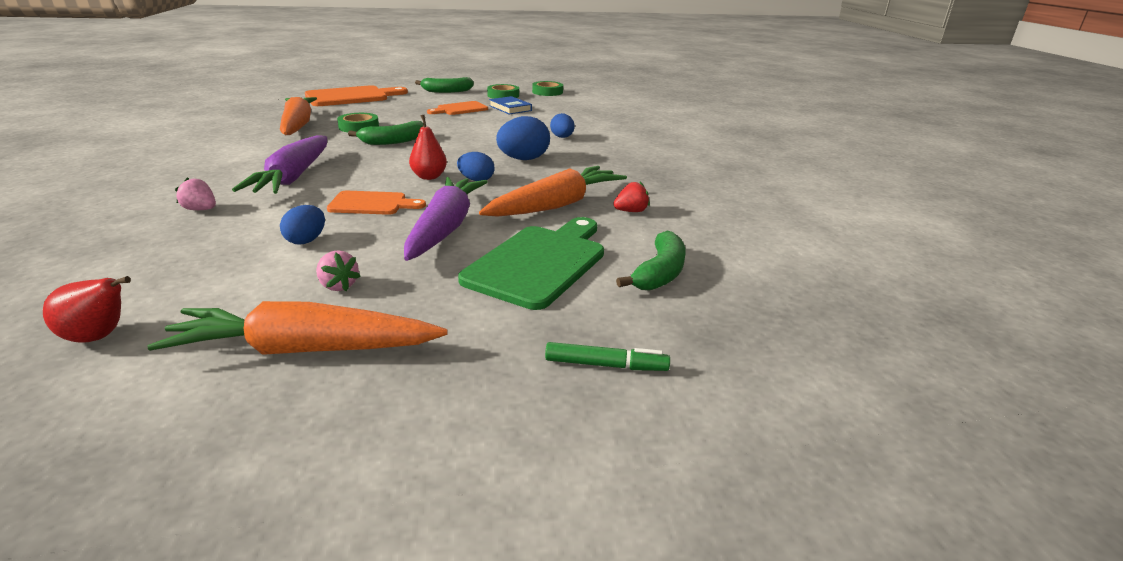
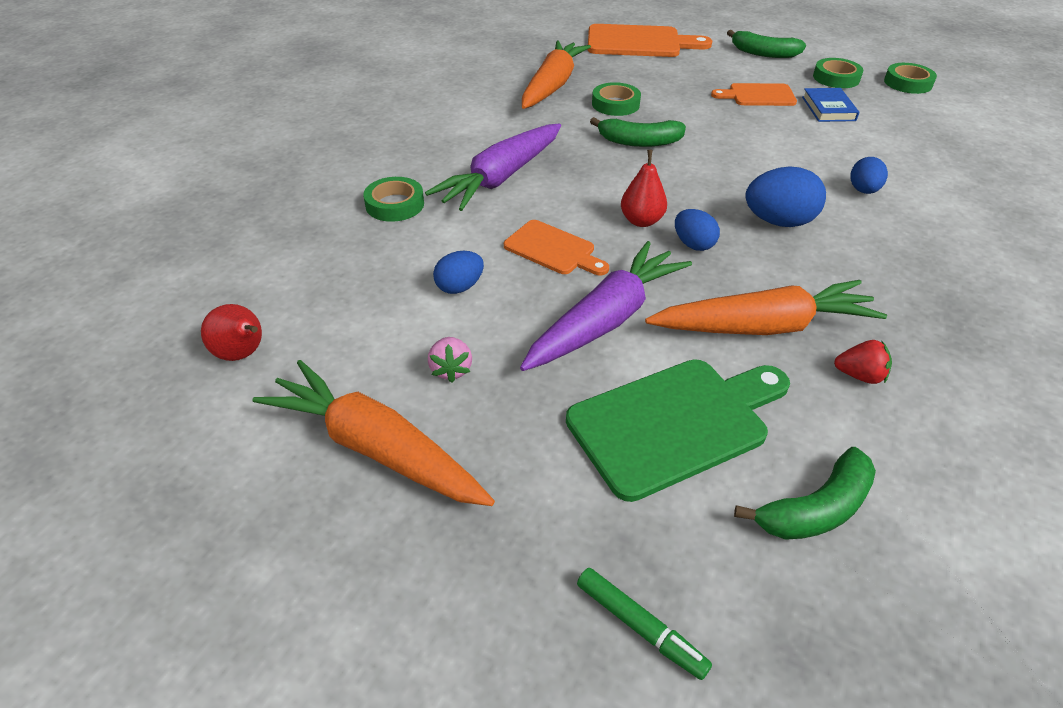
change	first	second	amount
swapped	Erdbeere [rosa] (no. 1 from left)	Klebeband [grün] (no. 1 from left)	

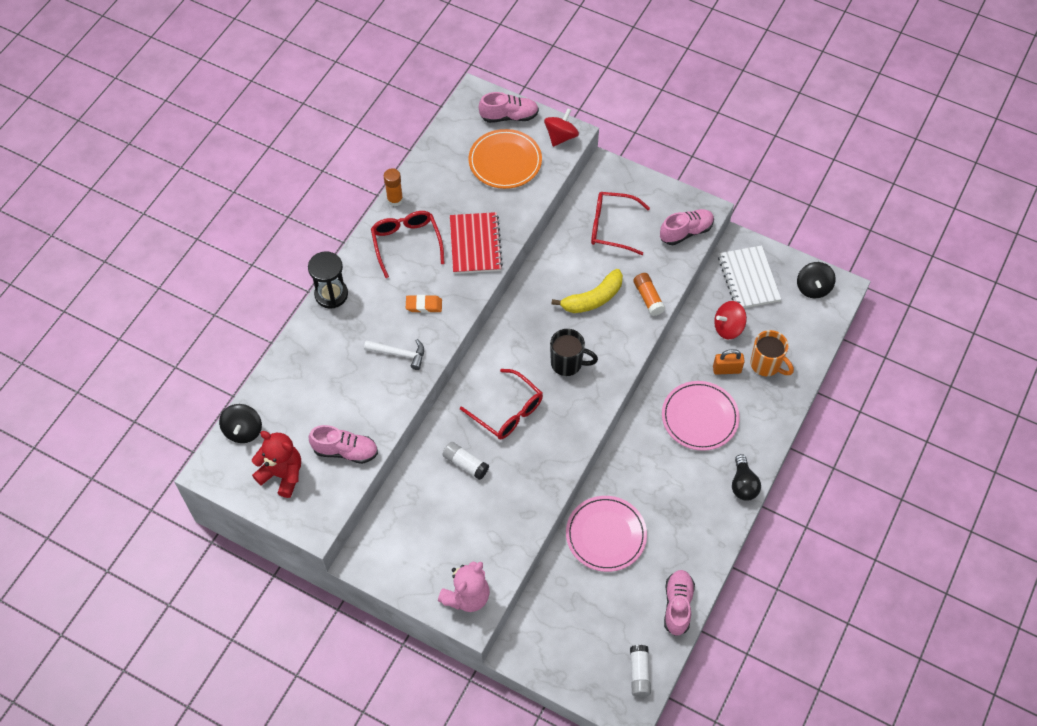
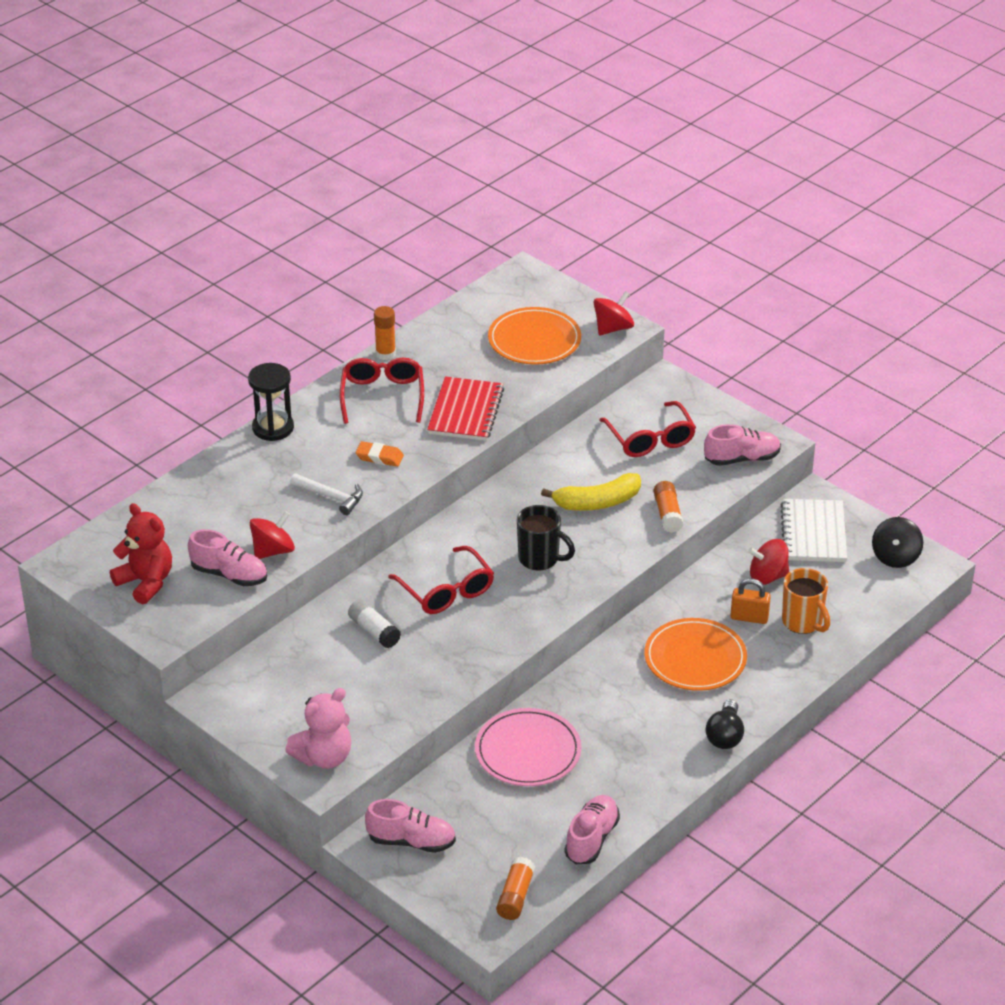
change	first	second	amount
new		Kreisel [rot] (no. 1 from left)	
shifted	Schuh [rosa] (no. 2 from left)		
repainted	Klebestift [weiß] (no. 2 from left)	Klebestift [orange] (no. 2 from left)	
rotated	Brille [rot] (no. 3 from left)		135 degrees counterclockwise
repainted	Teller [rosa] (no. 2 from left)	Teller [orange] (no. 2 from left)	
gone	Kreisel [schwarz] (no. 1 from left)		

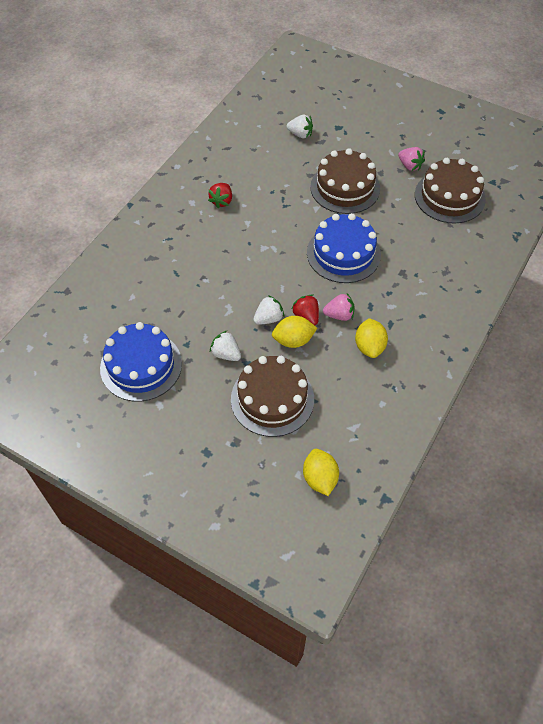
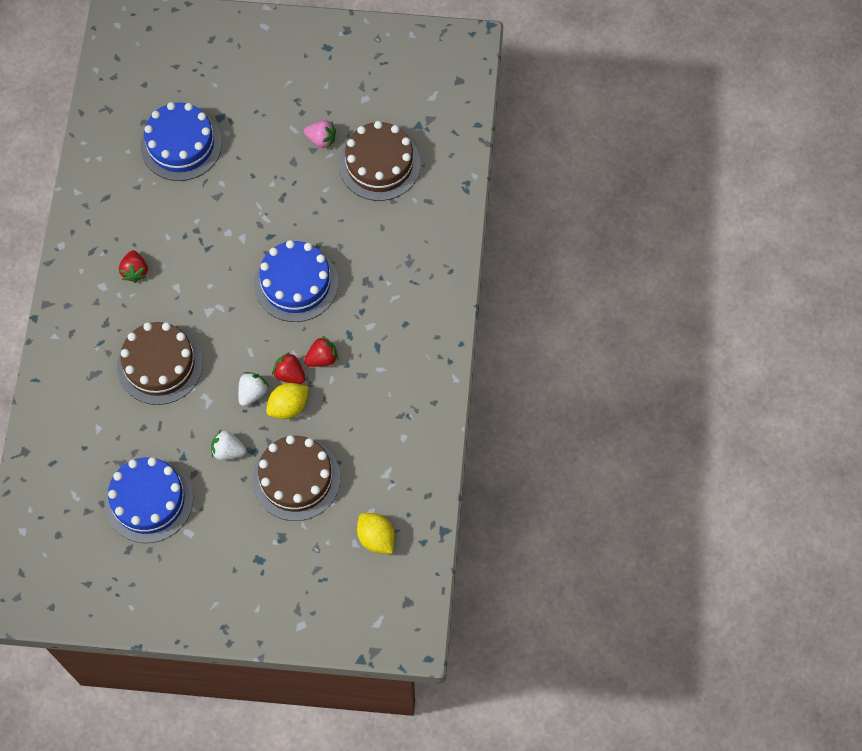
change	first	second	amount
shifted	Kuchen [braun] (no. 2 from left in the first image)	Kuchen [braun] (no. 1 from left)	
swapped	Erdbeere [weiß] (no. 3 from left)	Kuchen [blau] (no. 2 from left)	
repainted	Erdbeere [rosa] (no. 1 from left)	Erdbeere [rot] (no. 3 from left)	
gone	Zitrone [gelb] (no. 3 from left)		

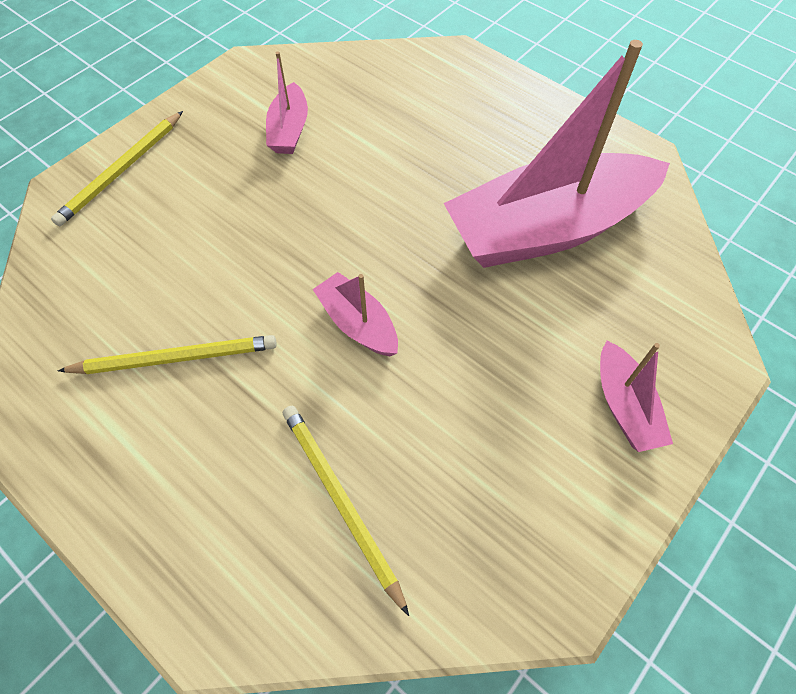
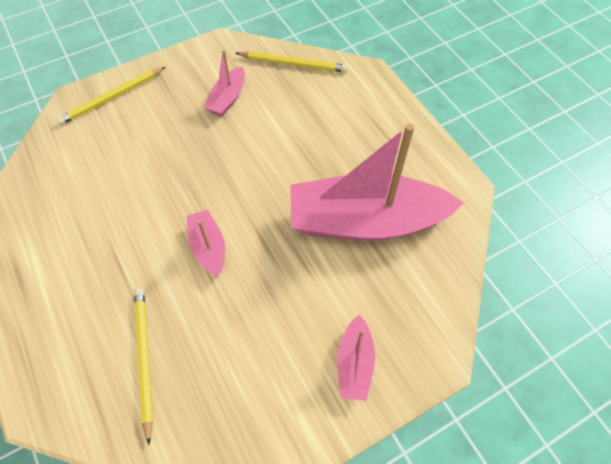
change	first	second	amount
shifted	Bleistift [gelb] (no. 2 from left in the first image)	Bleistift [gelb] (no. 3 from left)	

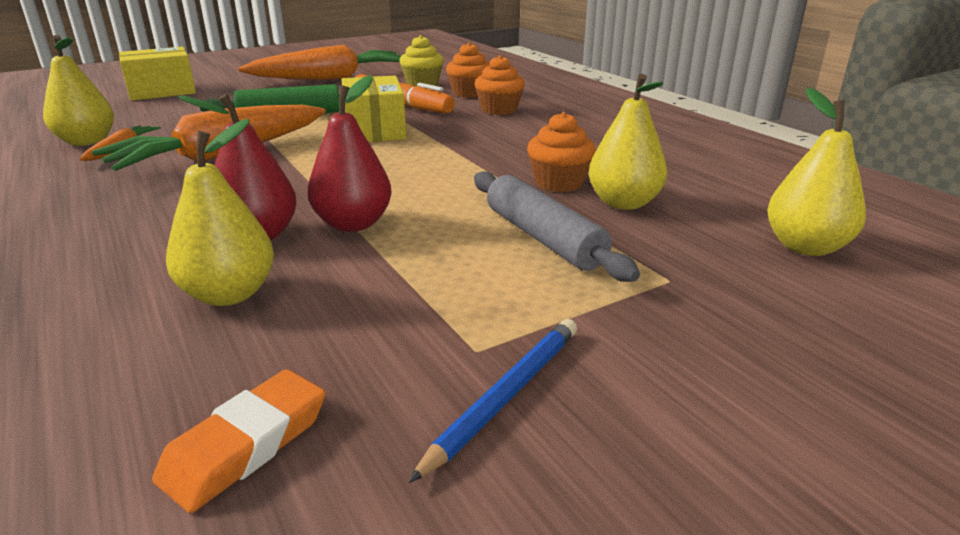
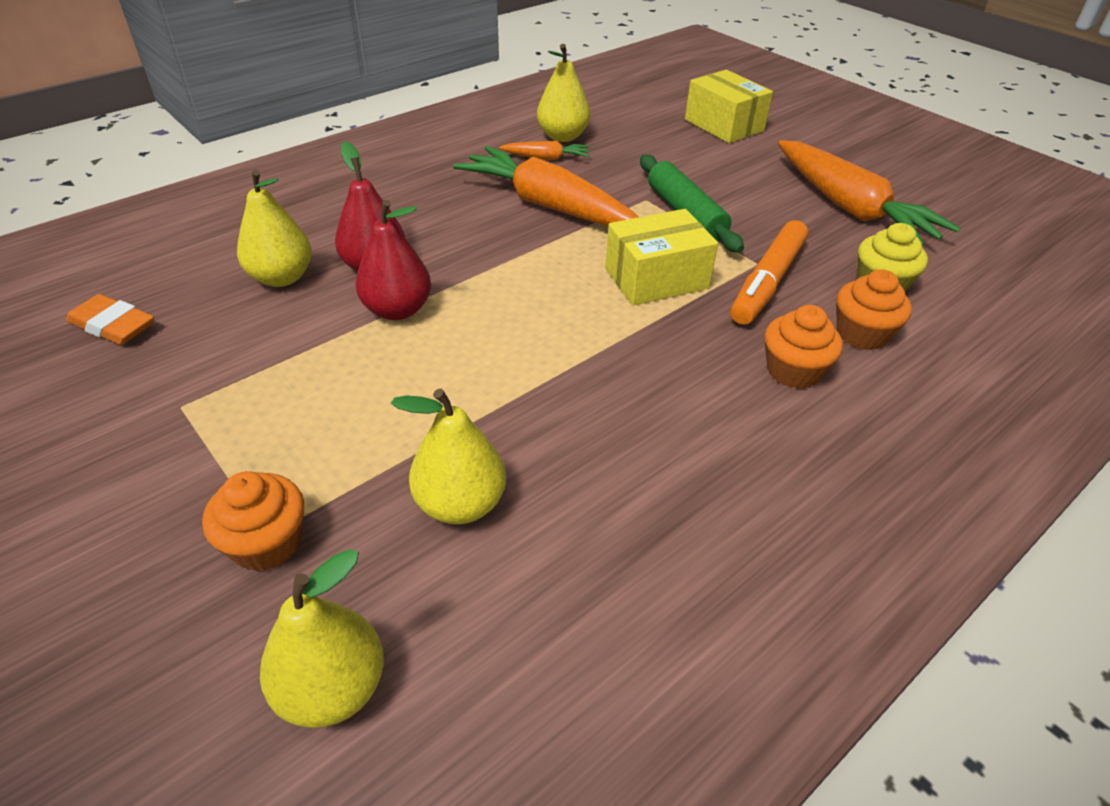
change	first	second	amount
shifted	Muffin [orange] (no. 3 from left in the first image)	Muffin [orange] (no. 1 from left)	
gone	Bleistift [blau]		
gone	Nudelholz [grau]		

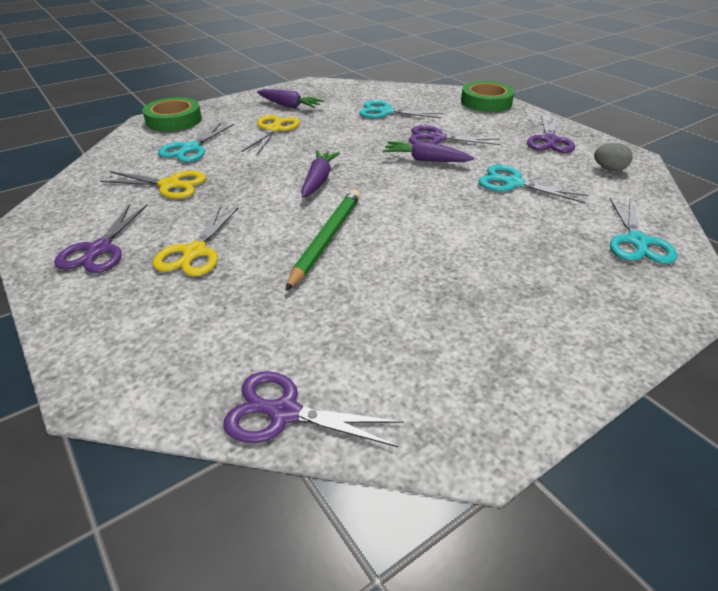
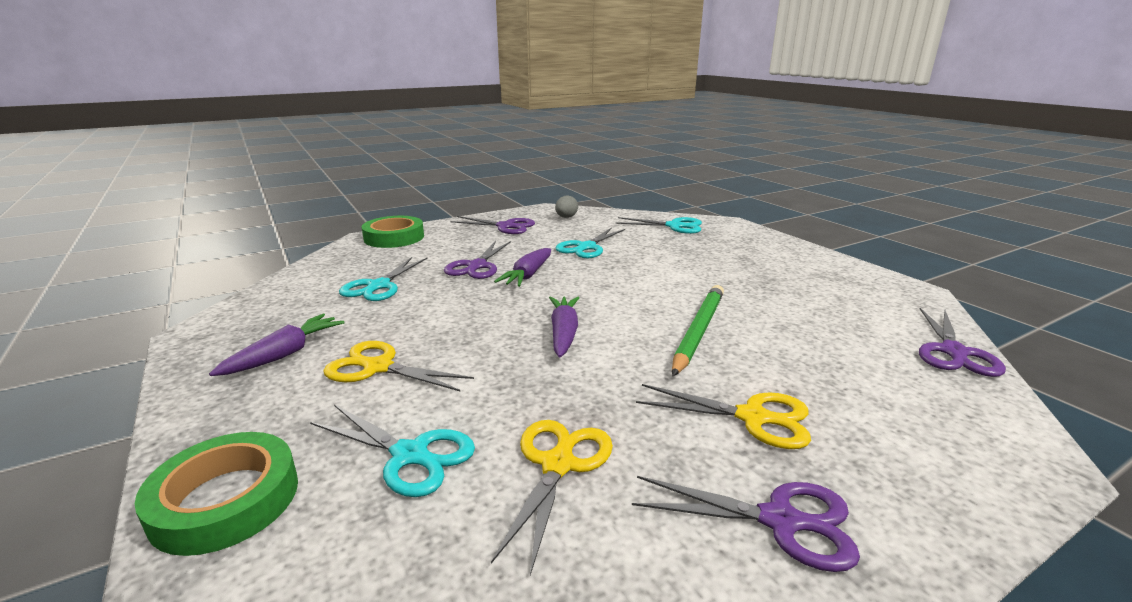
change	first	second	amount
rotated	Karotte [lila] (no. 2 from left in the first image)	Karotte [lila] (no. 3 from left)	75 degrees clockwise
rotated	Bleistift [grün]		90 degrees clockwise

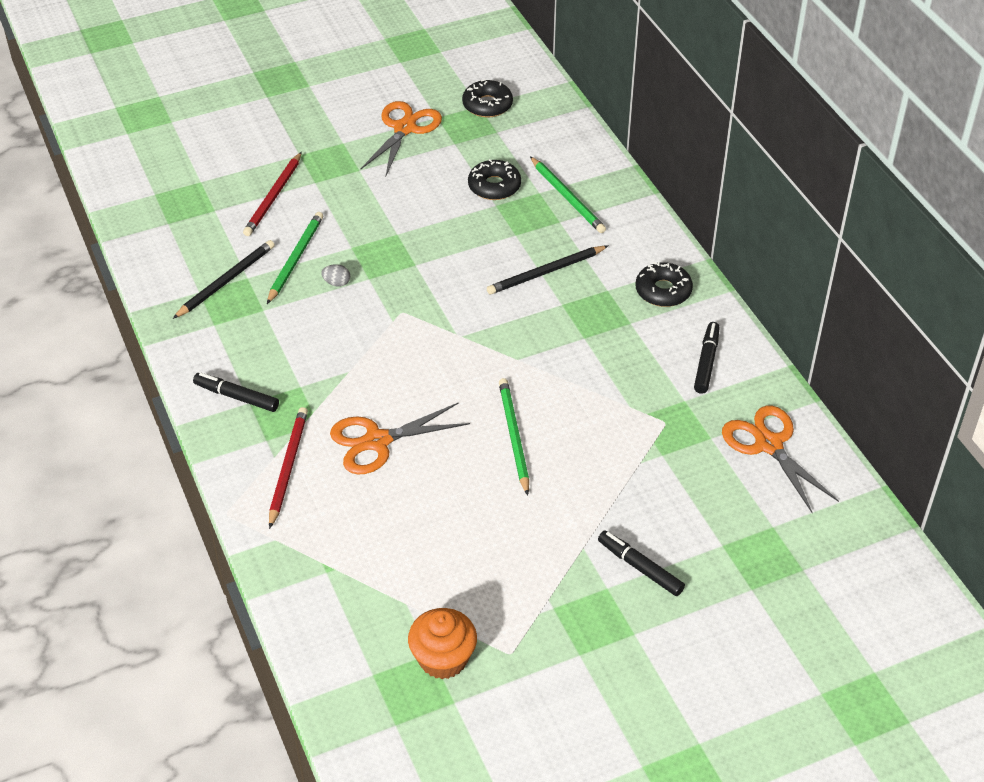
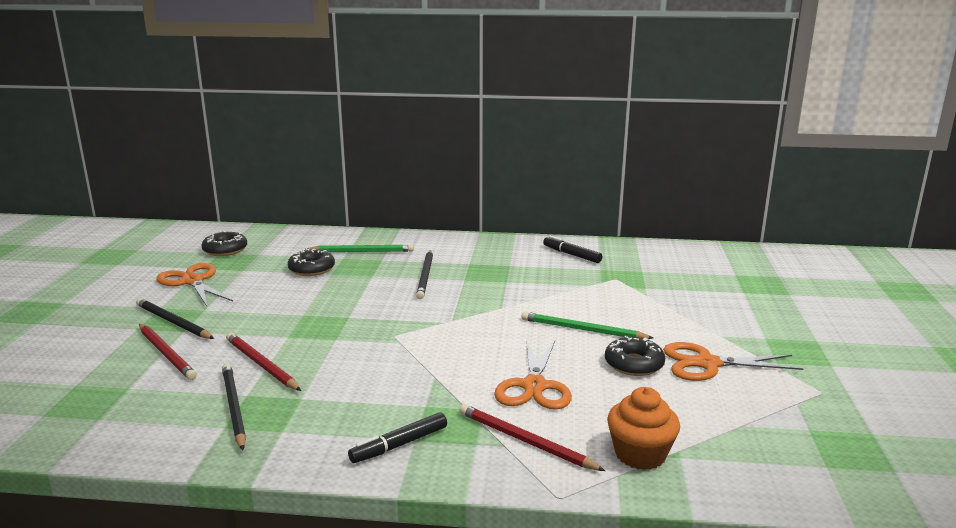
change	first	second	amount
new		Bleistift [schwarz] (no. 1 from left)	
repainted	Bleistift [grün] (no. 1 from left)	Bleistift [rot] (no. 2 from left)	
shifted	Donut [schwarz] (no. 3 from left)		
shifted	Muffin [orange]		
shifted	Schere [orange] (no. 3 from left)		
gone	Ei [grau]		
gone	Filzstift [schwarz] (no. 2 from left)		

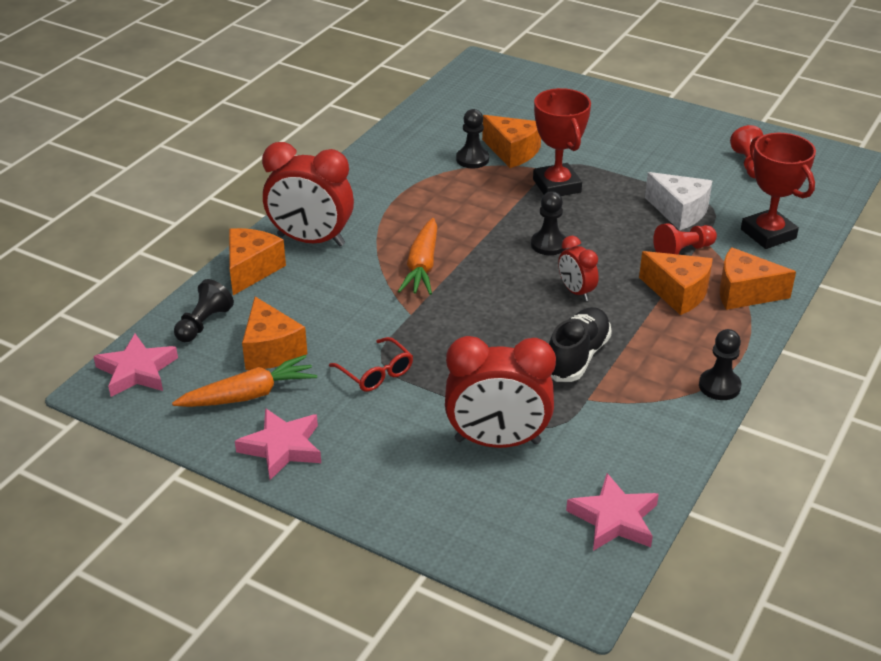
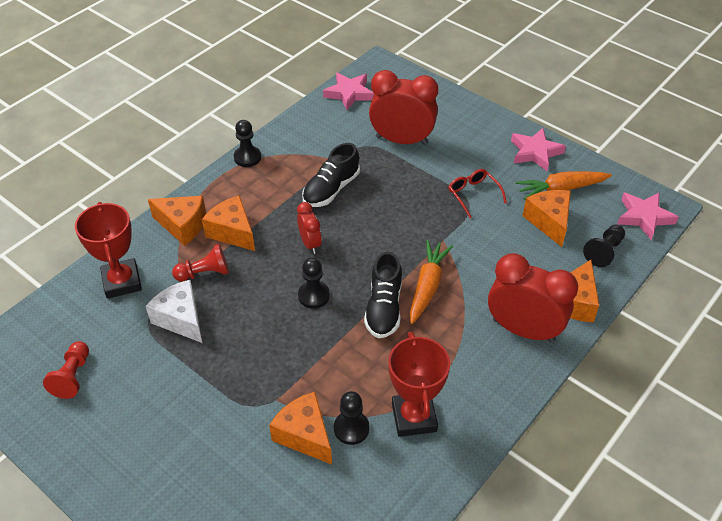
change	first	second	amount
new		Schuh [schwarz] (no. 2 from left)	
shifted	Pokal [rot] (no. 1 from left in the first image)	Pokal [rot] (no. 2 from left)	

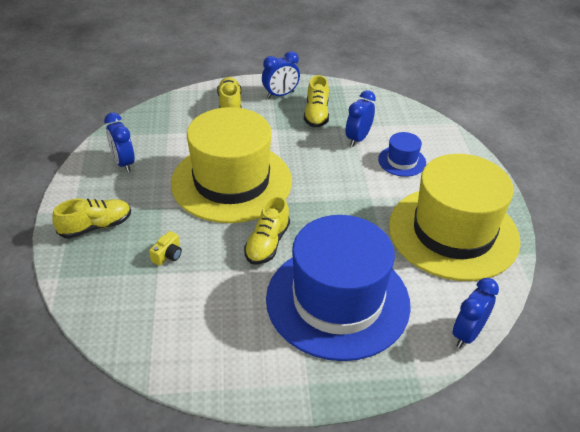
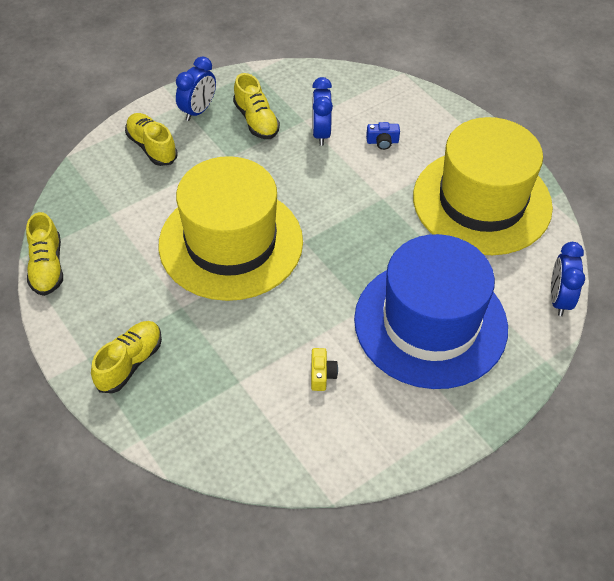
change	first	second	amount
shifted	Schuh [gelb] (no. 3 from left in the first image)	Schuh [gelb] (no. 1 from left)	
shifted	Kamera [gelb]		
swapped	Hut [blau] (no. 2 from left)	Kamera [blau]	
gone	Wecker [blau] (no. 1 from left)		

